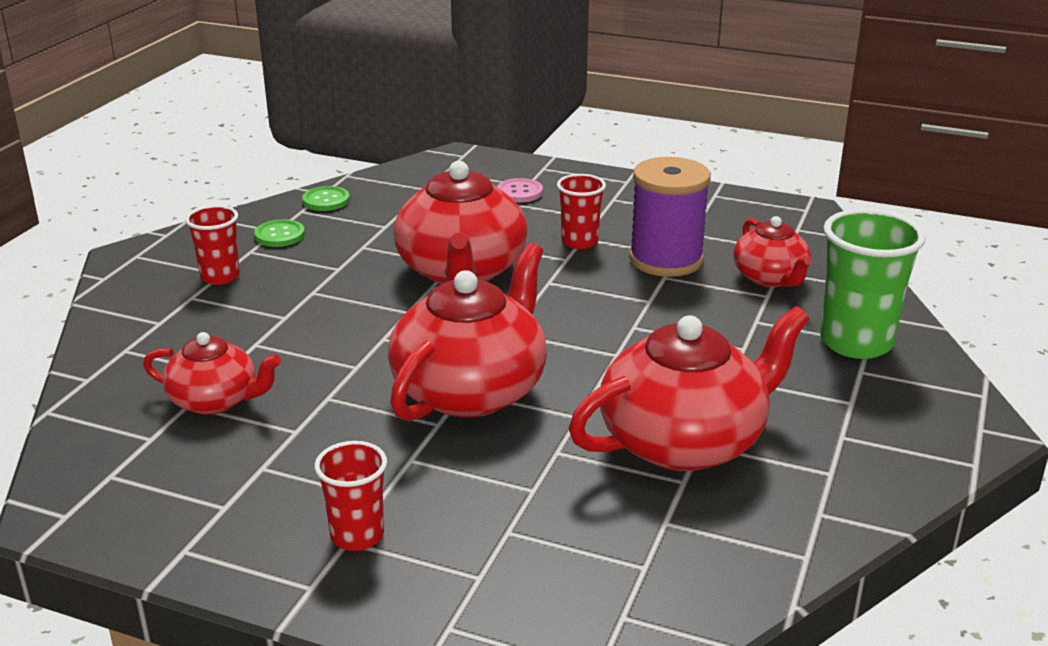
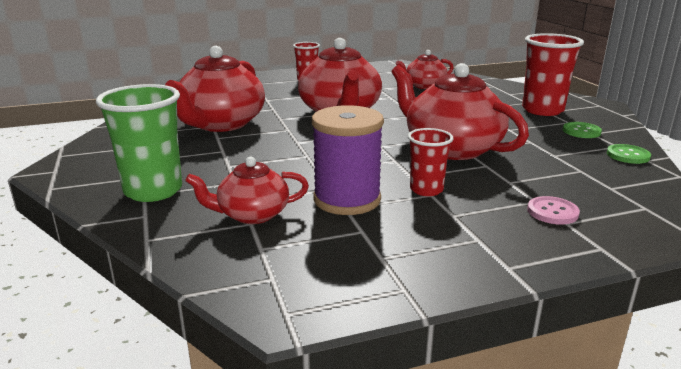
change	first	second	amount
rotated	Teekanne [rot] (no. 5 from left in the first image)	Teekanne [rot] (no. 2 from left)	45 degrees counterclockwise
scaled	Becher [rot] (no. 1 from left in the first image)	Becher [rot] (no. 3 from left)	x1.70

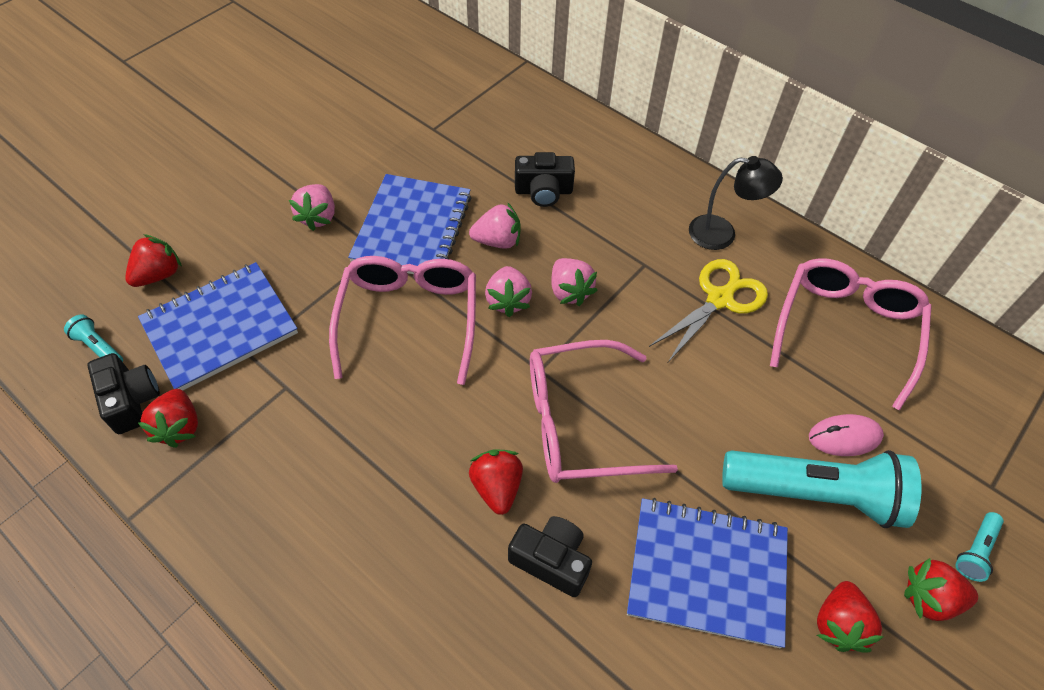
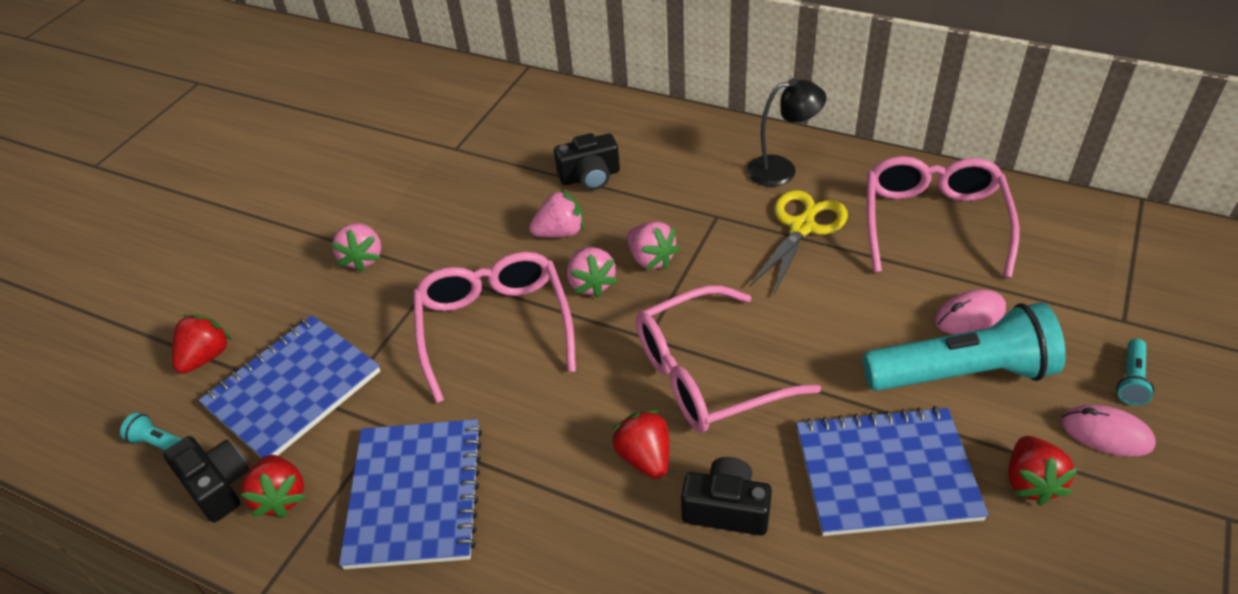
change	first	second	amount
shifted	Notizbuch [blau] (no. 2 from left)		
swapped	Erdbeere [rot] (no. 5 from left)	Computermaus [rosa] (no. 2 from left)	

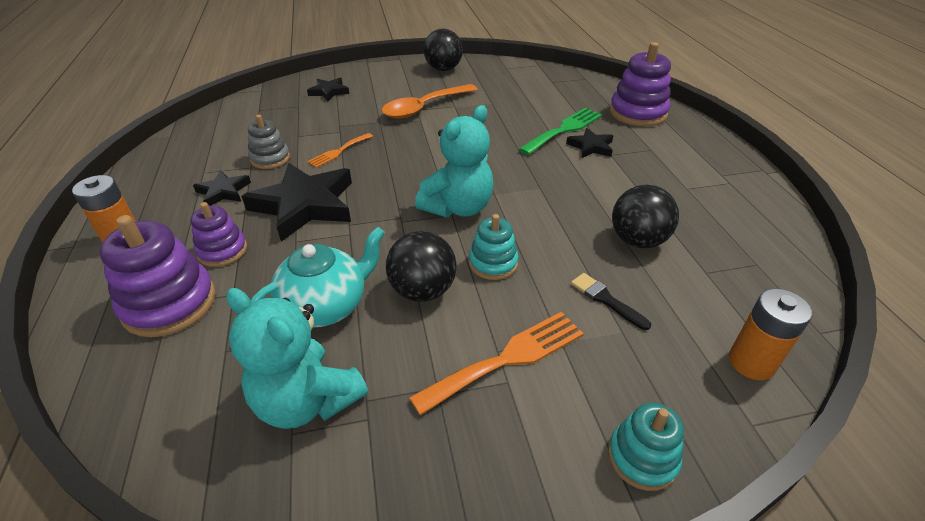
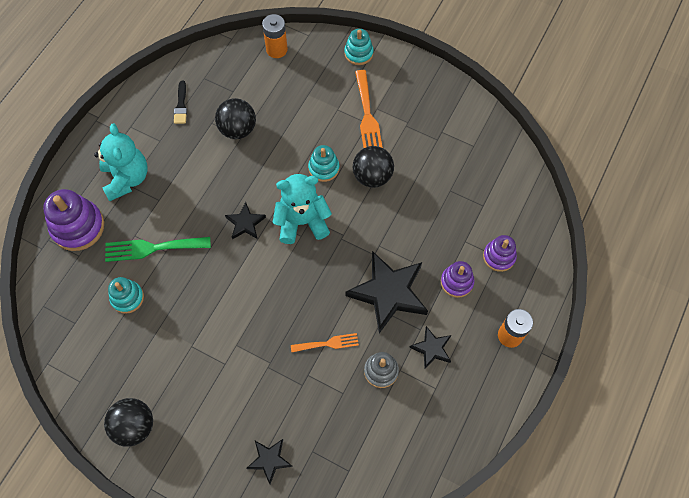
change	first	second	amount
shifted	Teddybär [türkis] (no. 1 from left)		
new		Stapelspielzeug [türkis] (no. 1 from left)	
shifted	Pinsel [schwarz]		
shifted	Stern [schwarz] (no. 4 from left in the first image)	Stern [schwarz] (no. 1 from left)	
rotated	Gabel [orange] (no. 2 from left)		105 degrees counterclockwise
scaled	Stapelspielzeug [lila] (no. 1 from left in the first image)	Stapelspielzeug [lila] (no. 3 from left)	x0.60
gone	Teekanne [türkis]		
gone	Löffel [orange]		

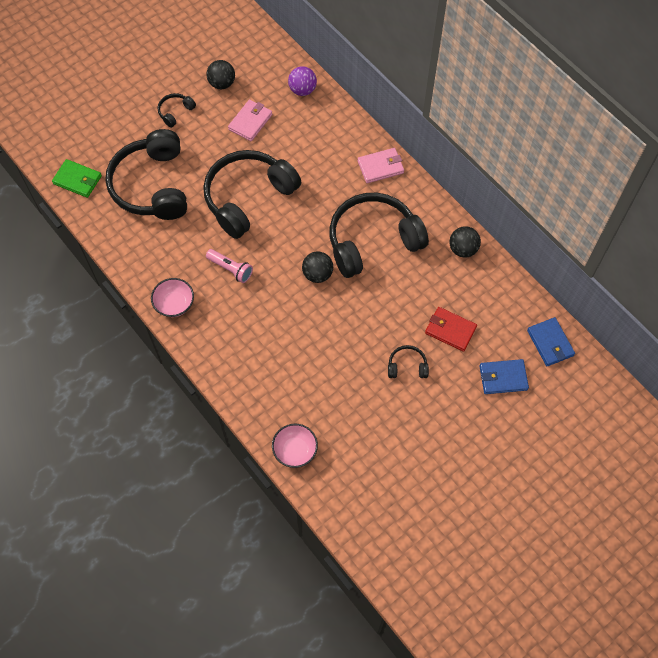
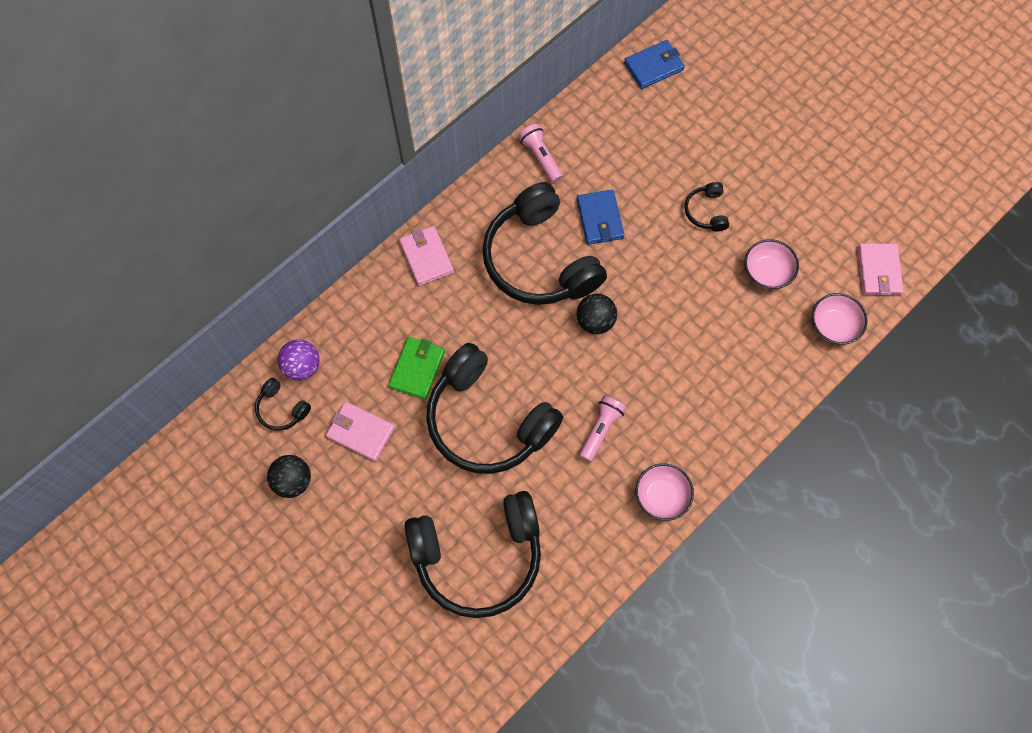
change	first	second	amount
shifted	Kopfhörer [schwarz] (no. 2 from left in the first image)	Kopfhörer [schwarz] (no. 1 from left)	
shifted	Geldbörse [grün]		
swapped	Ball [schwarz] (no. 3 from left)	Taschenlampe [rosa] (no. 1 from left)	
shifted	Geldbörse [blau] (no. 1 from left)		
new		Schüssel [rosa] (no. 2 from left)	
new		Geldbörse [rosa] (no. 3 from left)	
gone	Geldbörse [rot]		

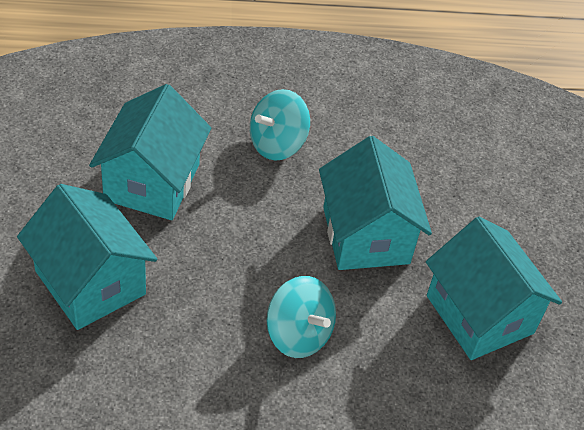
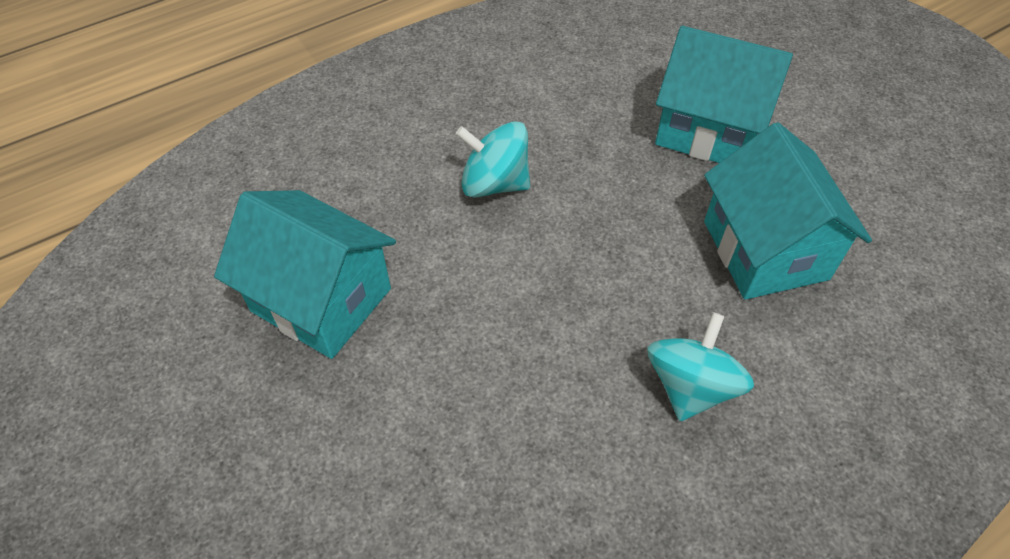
change	first	second	amount
gone	Haus [türkis] (no. 3 from left)		

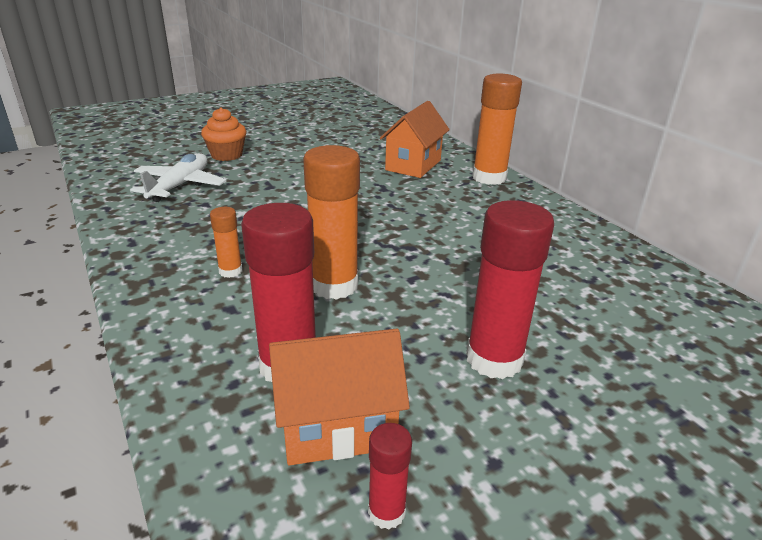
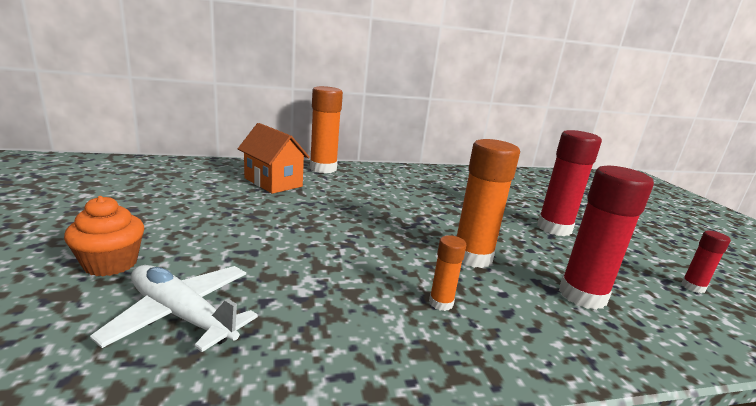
change	first	second	amount
gone	Haus [orange] (no. 1 from left)		

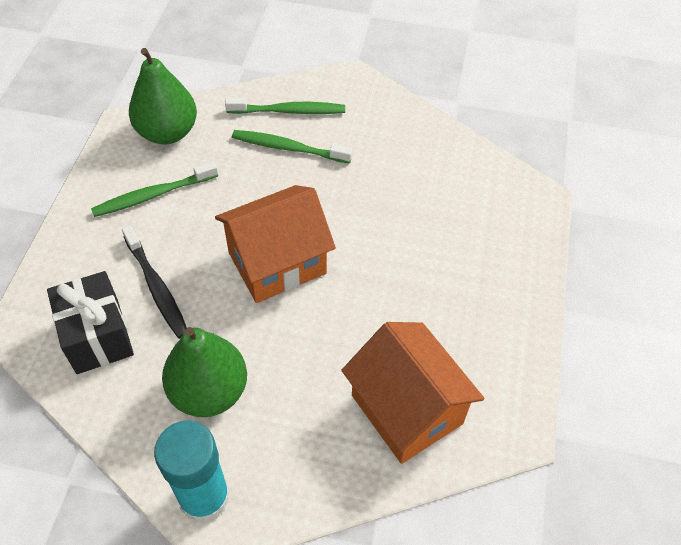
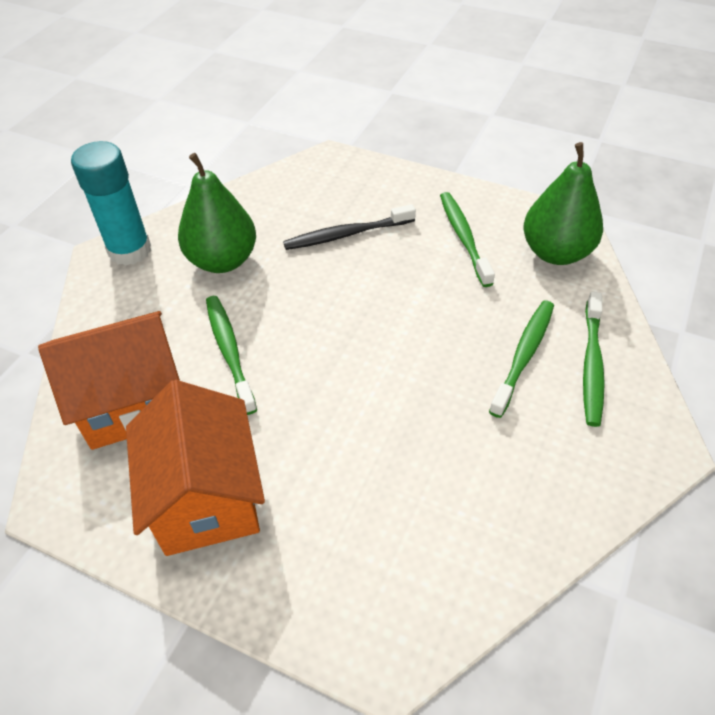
change	first	second	amount
shifted	Haus [orange] (no. 1 from left in the first image)	Haus [orange] (no. 2 from left)	
new		Zahnbürste [grün] (no. 1 from left)	
gone	Geschenk [schwarz]		

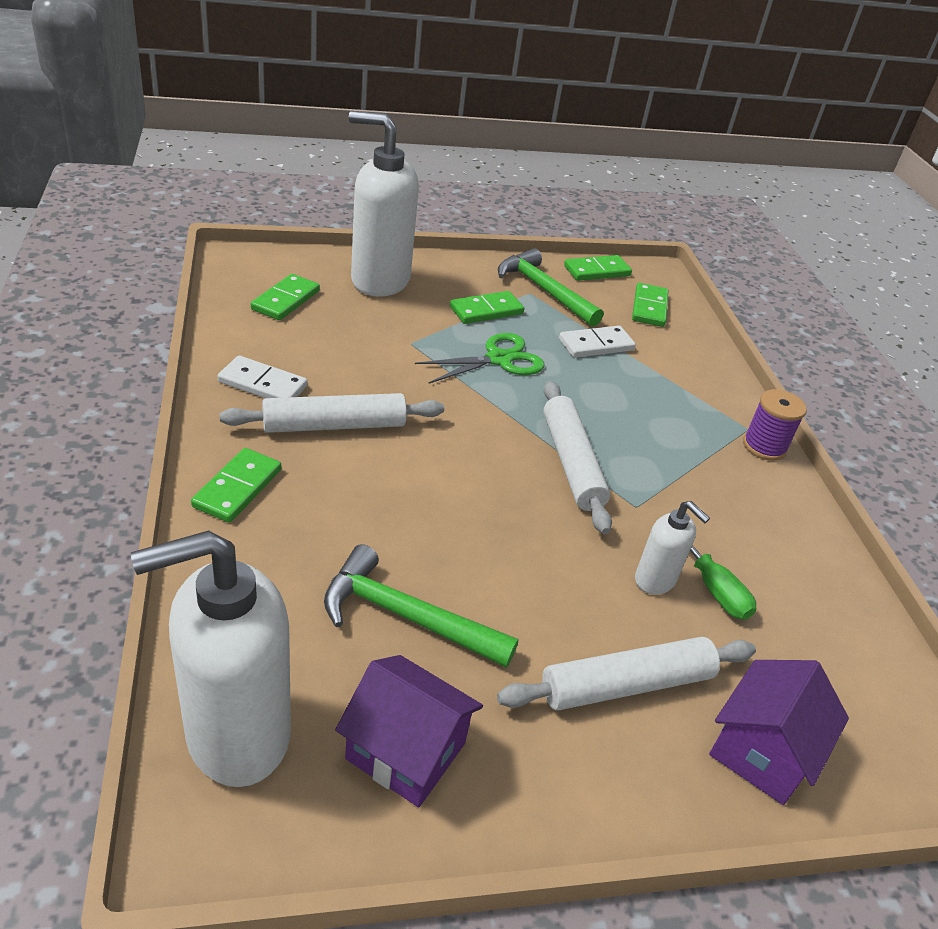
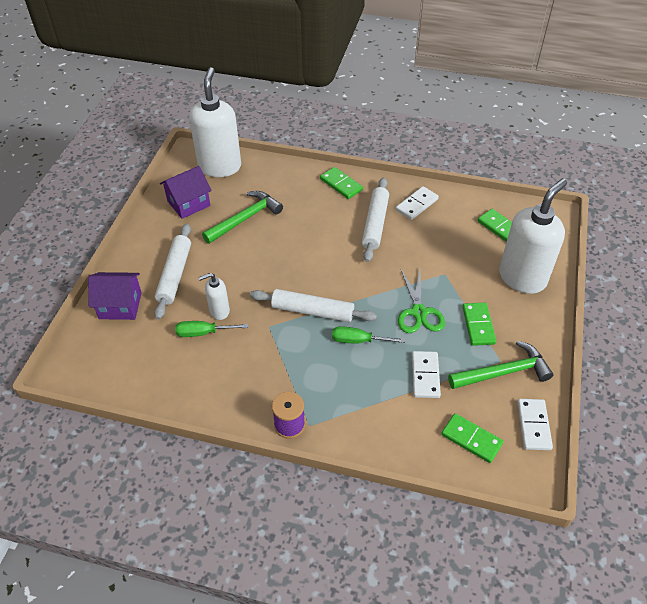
change	first	second	amount
rotated	Haus [lila] (no. 2 from left in the first image)	Haus [lila] (no. 1 from left)	60 degrees counterclockwise
new		Schraubenzieher [grün] (no. 2 from left)	
repainted	Dominostein [grün] (no. 4 from left)	Dominostein [weiß] (no. 3 from left)	

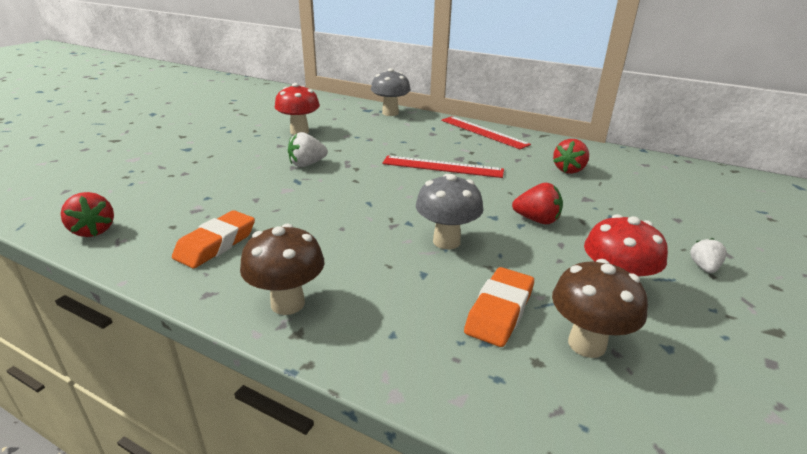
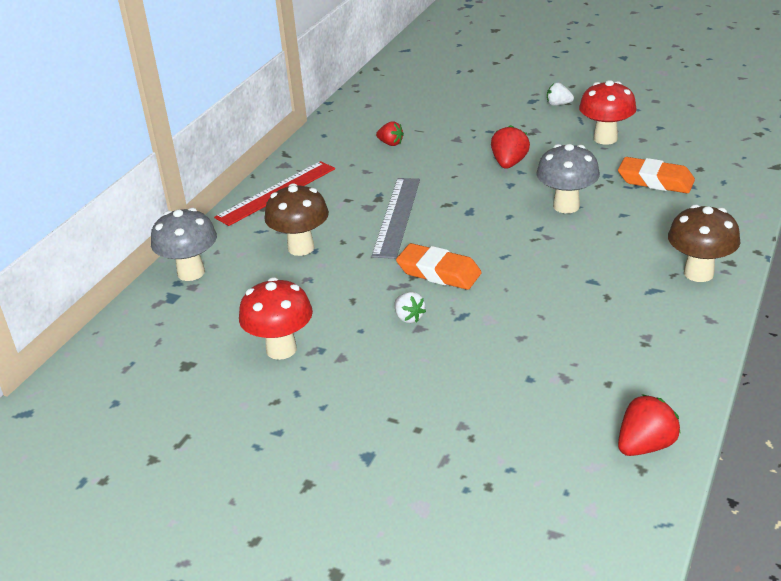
change	first	second	amount
shifted	Pilz [braun] (no. 2 from left in the first image)	Pilz [braun] (no. 1 from left)	
repainted	Lineal [rot] (no. 1 from left)	Lineal [grau]	
scaled	Erdbeere [rot] (no. 3 from left in the first image)	Erdbeere [rot] (no. 1 from left)	x0.66
scaled	Erdbeere [weiß] (no. 1 from left)		x0.66
shifted	Radiergummi [orange] (no. 1 from left)		

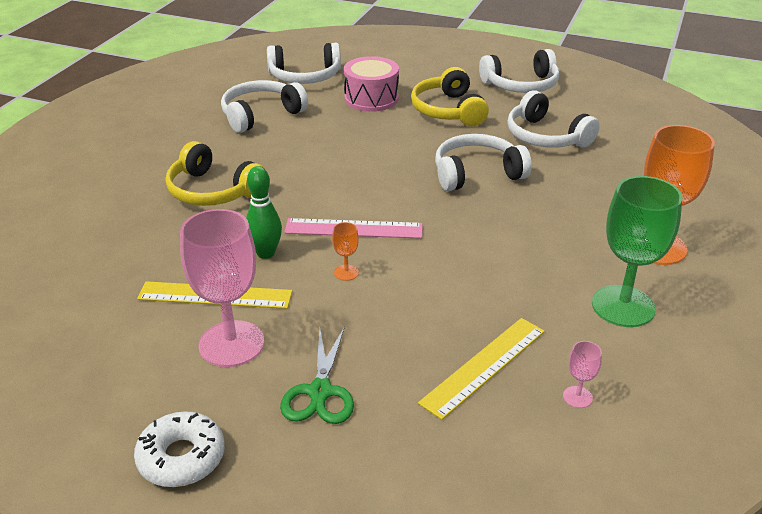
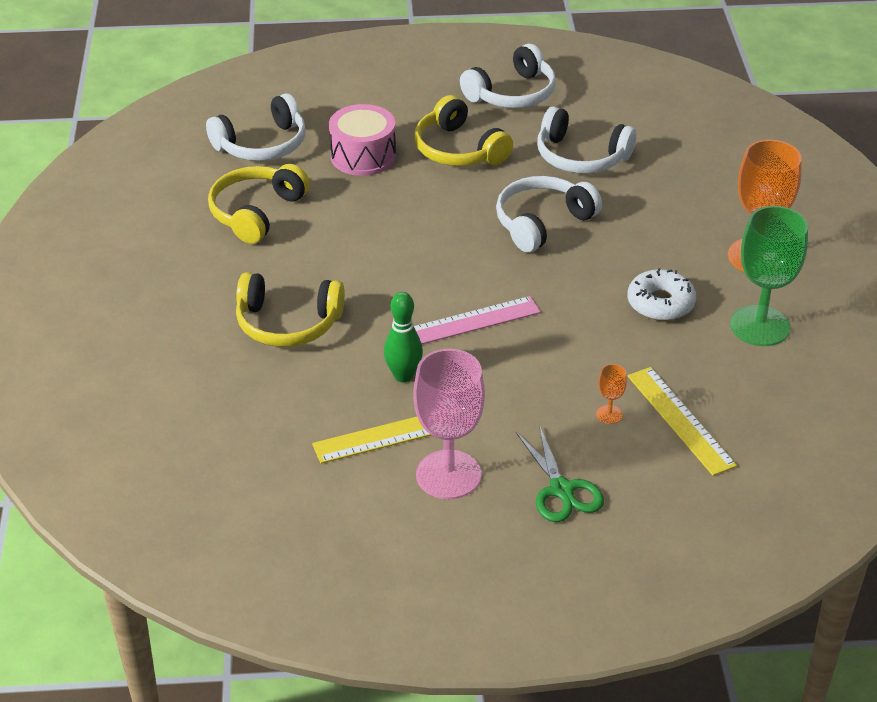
change	first	second	amount
repainted	Kopfhörer [weiß] (no. 1 from left)	Kopfhörer [gelb] (no. 1 from left)	
shifted	Kelch [orange] (no. 1 from left)		
shifted	Donut [weiß]		
rotated	Lineal [gelb] (no. 2 from left)		45 degrees counterclockwise
gone	Kelch [rosa] (no. 2 from left)		

